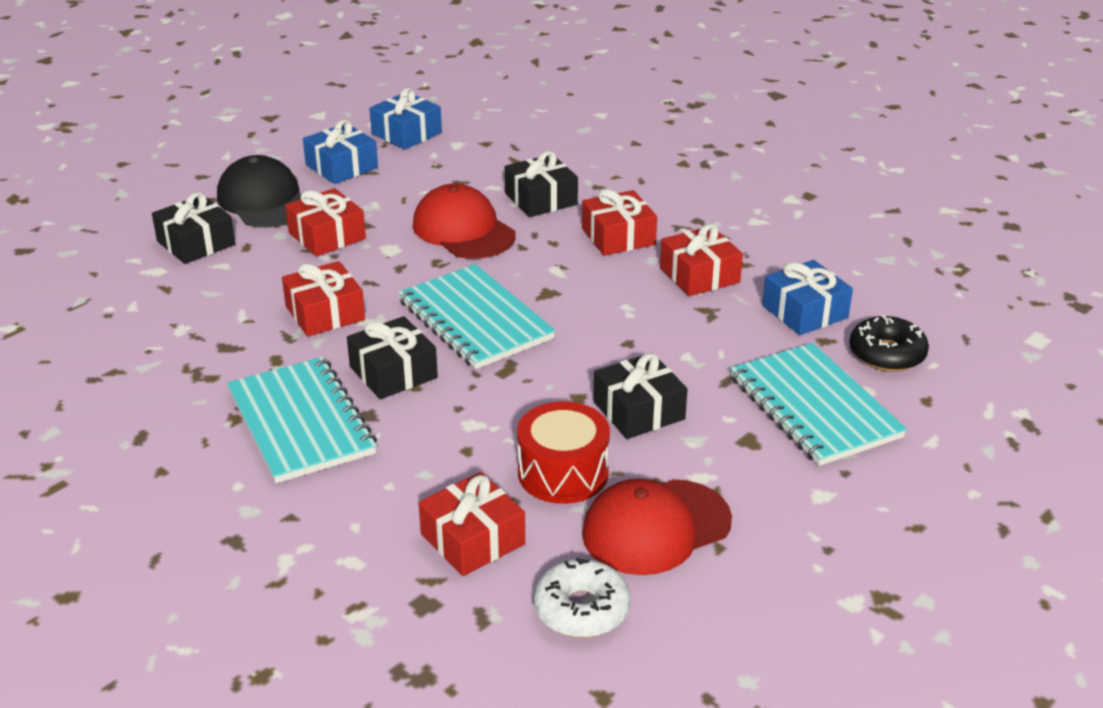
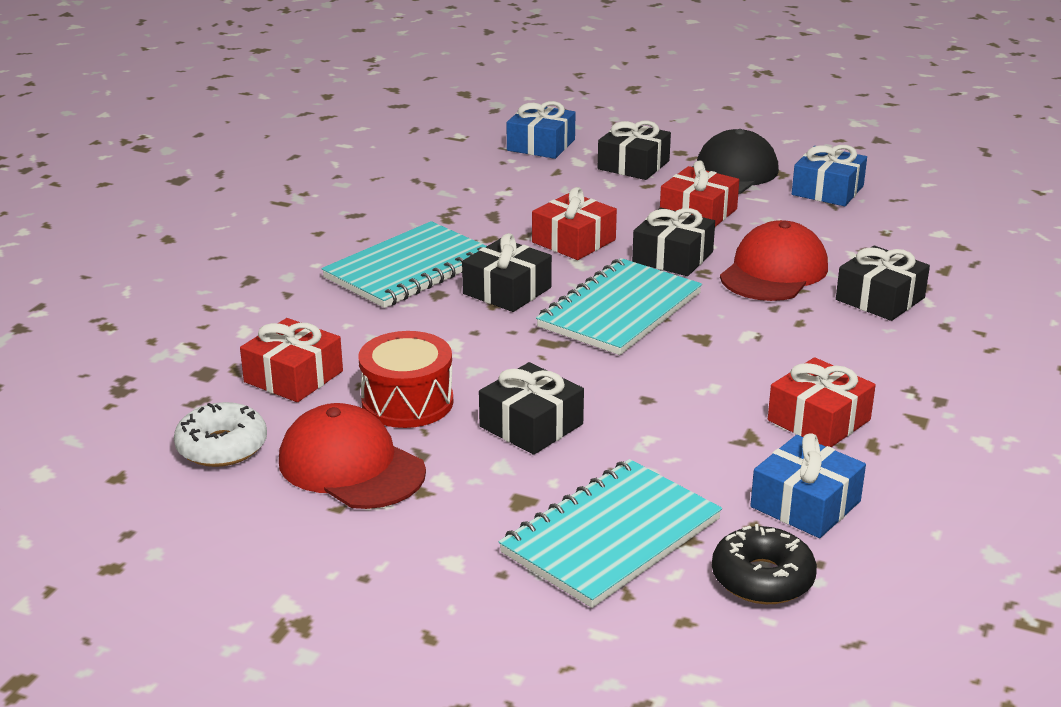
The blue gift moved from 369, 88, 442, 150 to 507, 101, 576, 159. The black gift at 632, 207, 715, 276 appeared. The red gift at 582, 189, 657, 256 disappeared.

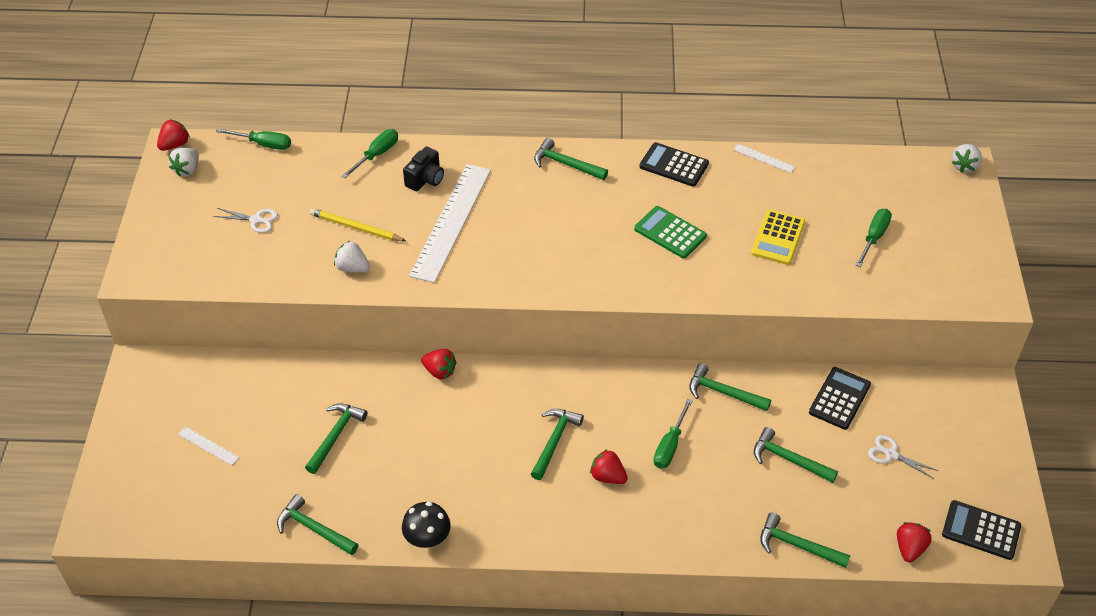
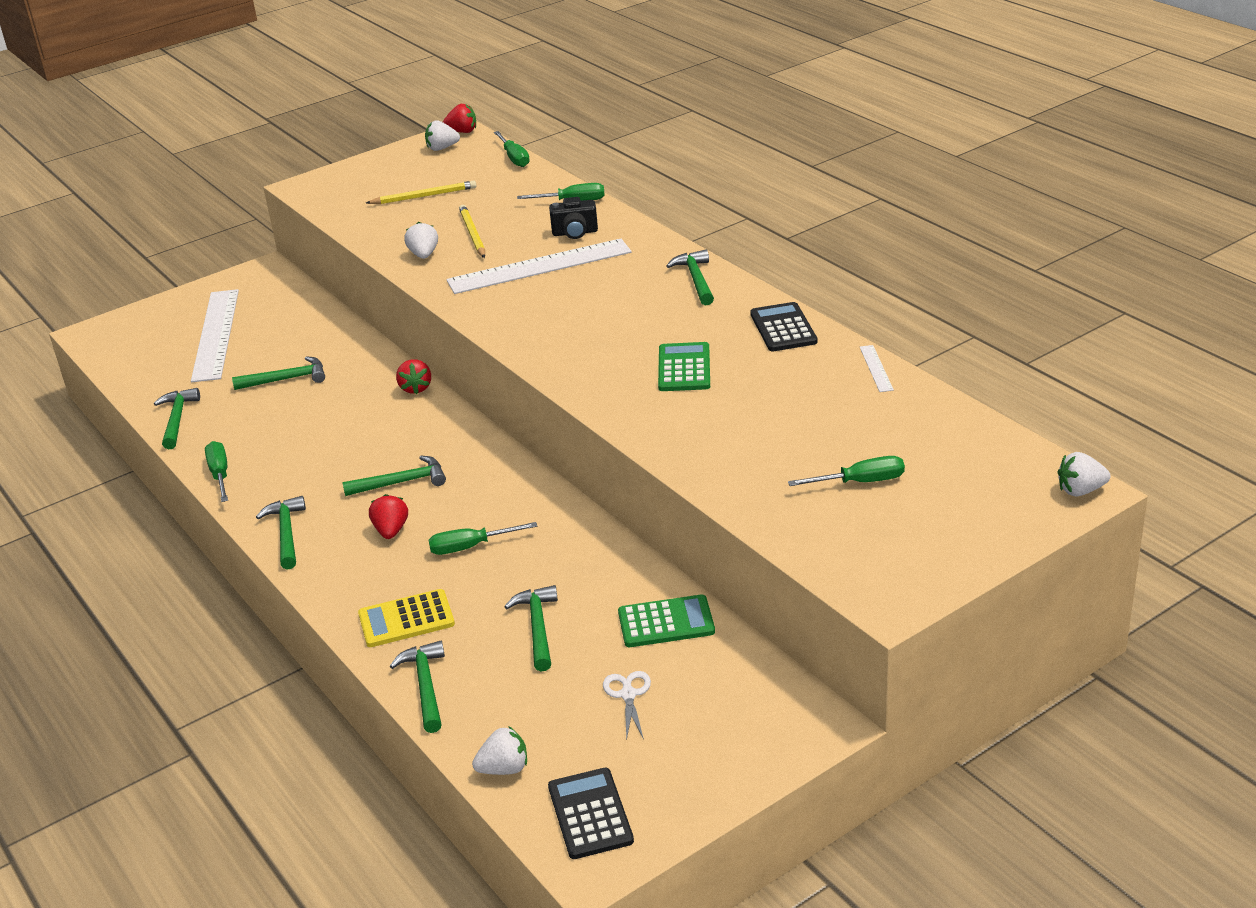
The white ruler at 178, 426, 239, 466 changed to 2.44 times the size. The black mushroom at 402, 502, 451, 548 was replaced by the green screwdriver at 205, 441, 228, 502. The green hammer moved from 689, 363, 771, 411 to 256, 496, 306, 569. The yellow calculator moved from 751, 210, 805, 265 to 358, 589, 455, 647. The white scissors at 213, 208, 278, 233 was replaced by the yellow pencil at 366, 181, 476, 204. The red strawberry at 897, 522, 932, 562 became the white strawberry at 472, 727, 527, 775. The black calculator at 809, 367, 871, 430 became the green calculator at 618, 594, 715, 647.

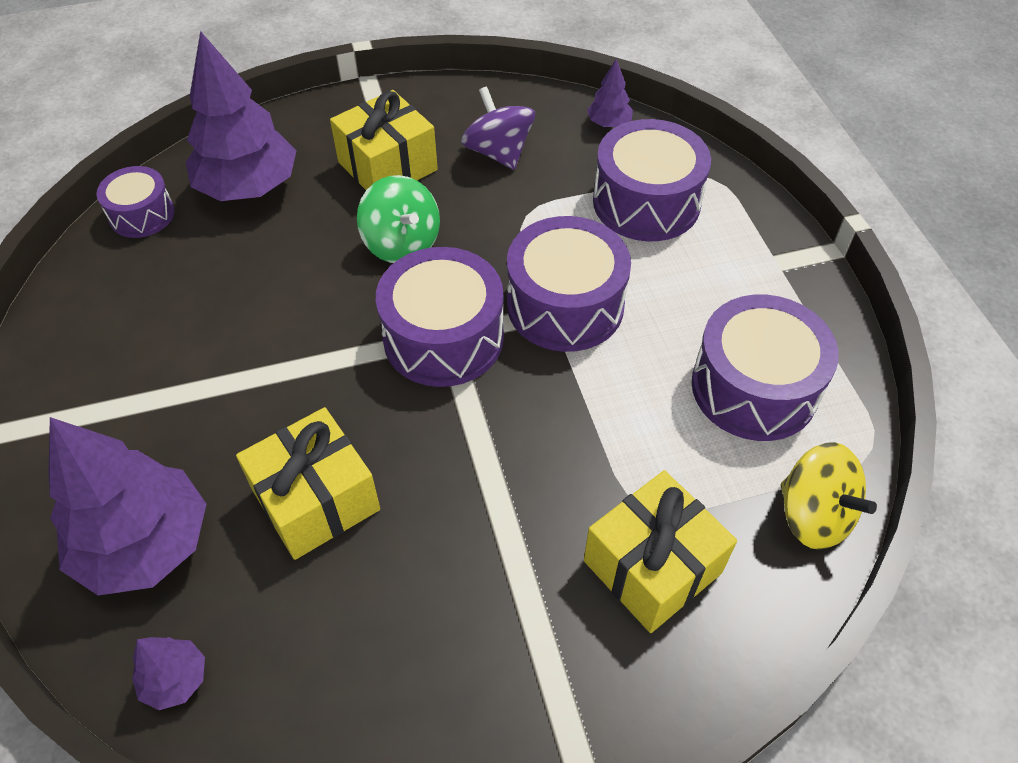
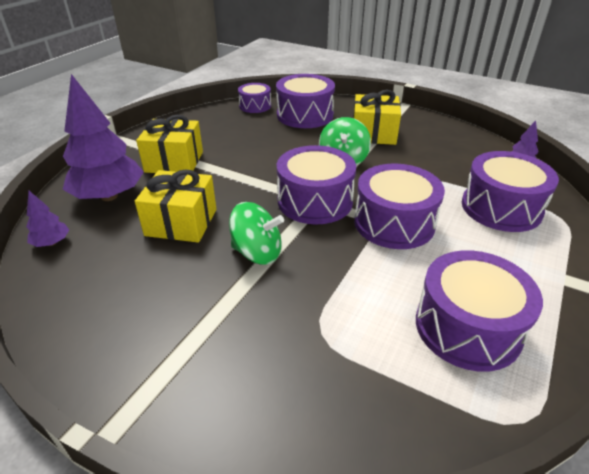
The yellow gift moved from 584, 470, 737, 633 to 136, 115, 203, 173. The green spinning top at 229, 202, 284, 265 appeared. The purple tree at 186, 31, 296, 201 was replaced by the purple drum at 276, 74, 335, 128. The purple spinning top at 461, 86, 535, 170 disappeared. The yellow spinning top at 780, 442, 877, 550 disappeared.

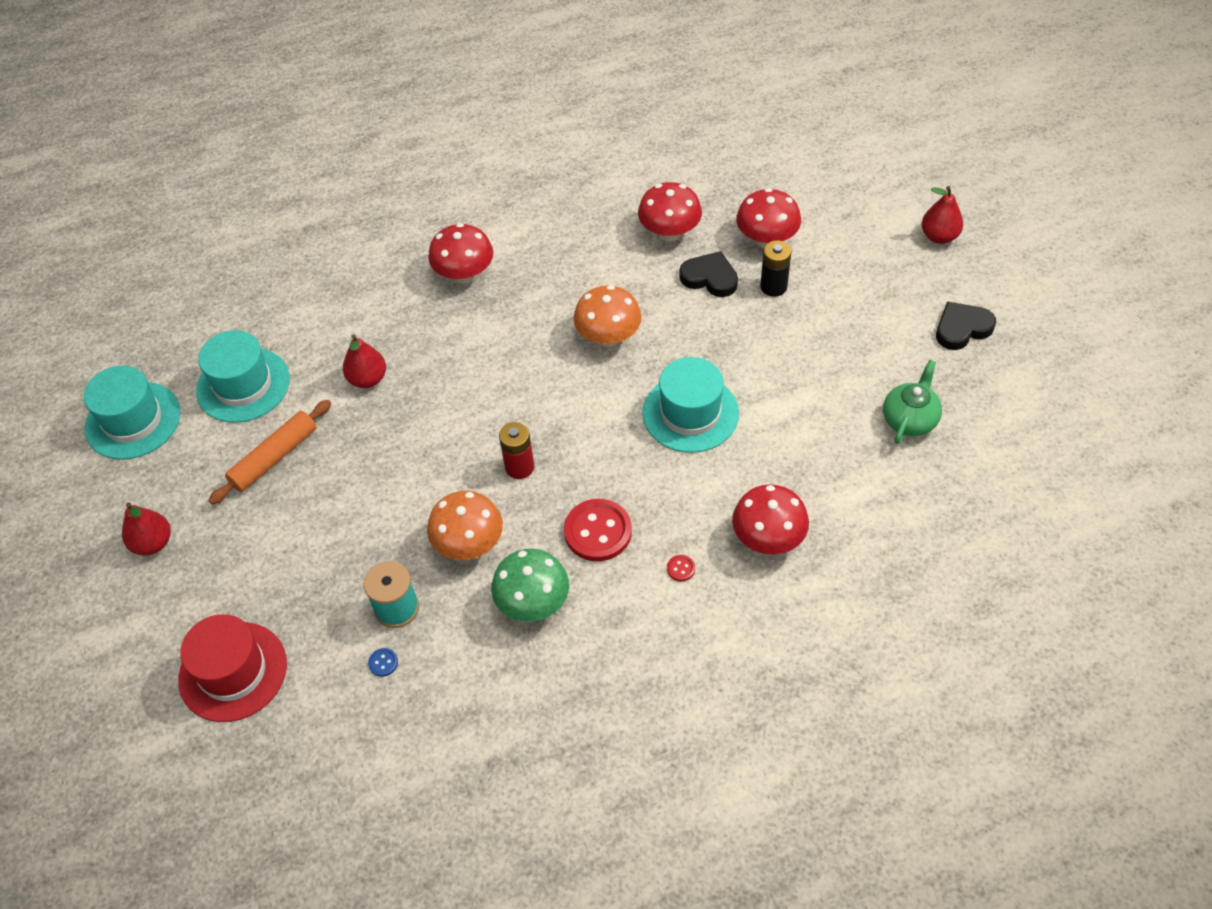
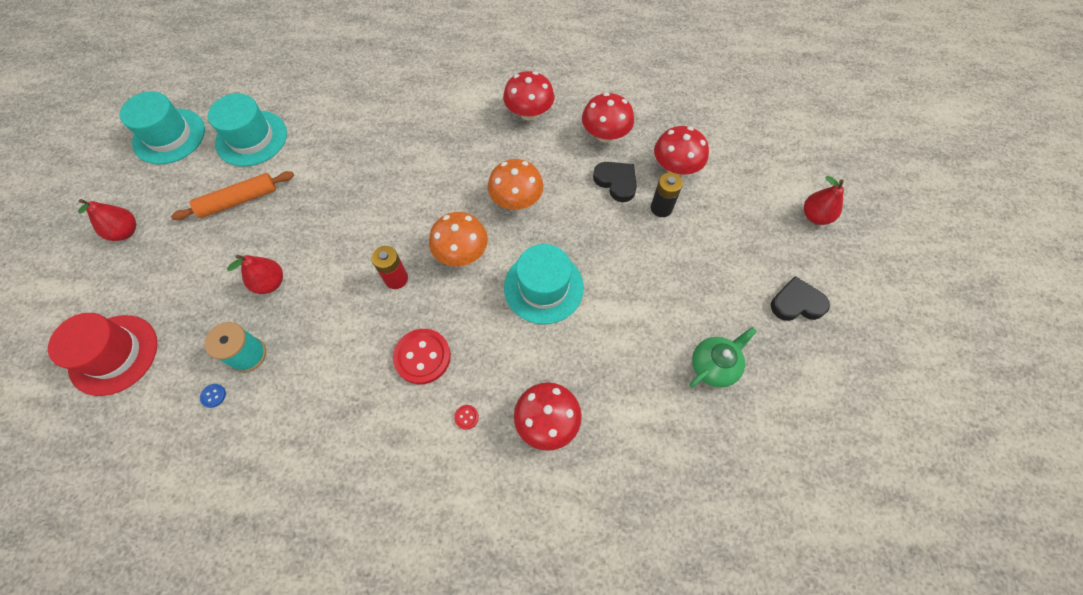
The red pear moved from 343, 334, 386, 388 to 227, 255, 283, 294. The orange mushroom moved from 427, 491, 503, 560 to 429, 212, 488, 267. The red mushroom moved from 428, 223, 493, 284 to 503, 71, 554, 121. The green mushroom at 491, 549, 569, 622 disappeared.

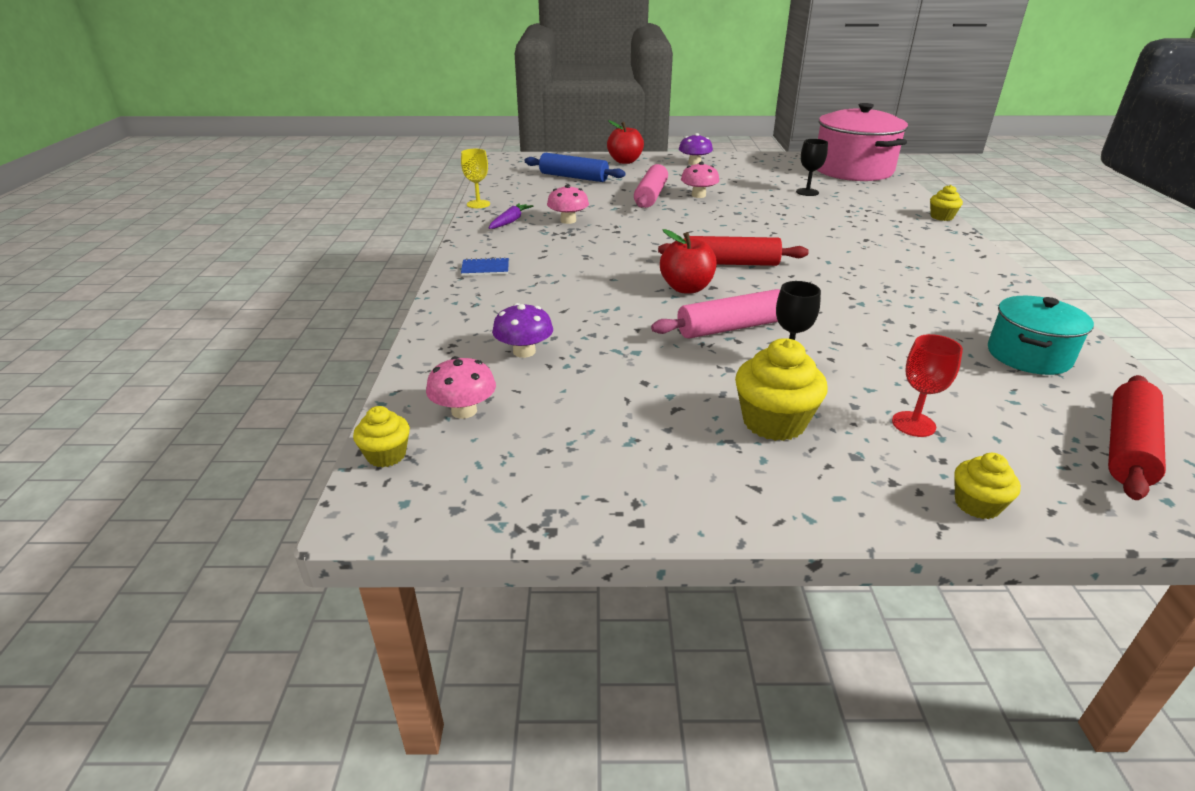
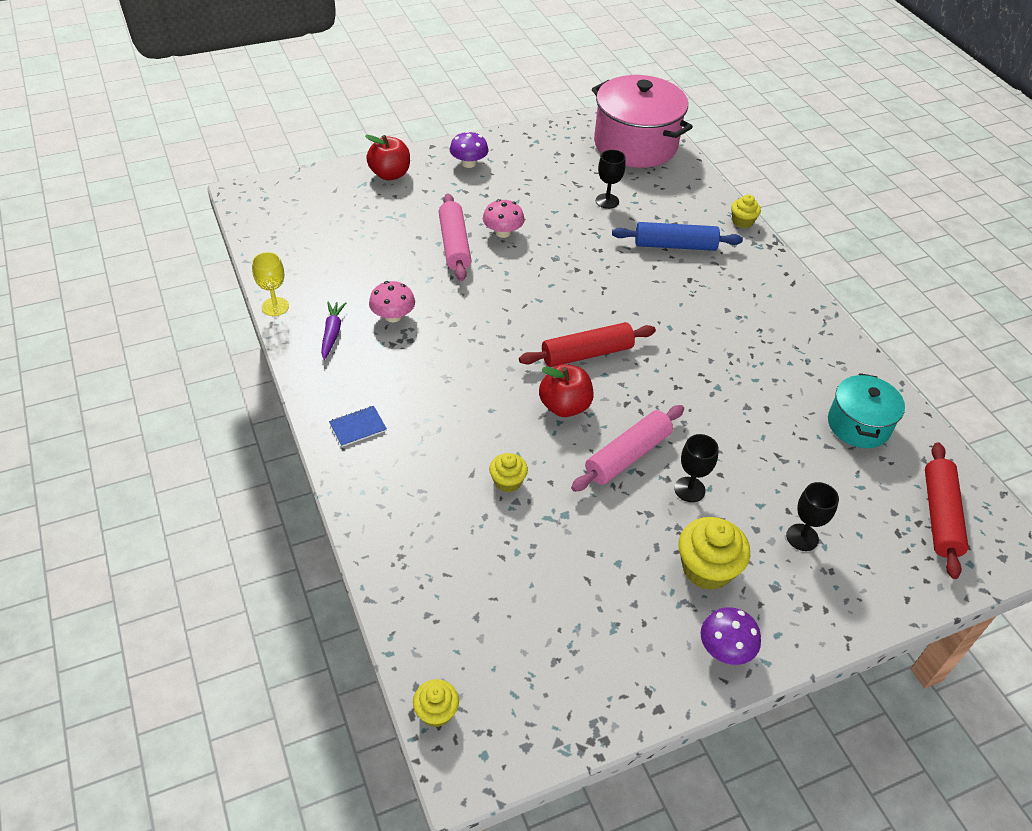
The yellow cupcake moved from 954, 453, 1021, 519 to 489, 453, 528, 493. The blue rolling pin moved from 524, 153, 626, 182 to 612, 222, 743, 251. The purple mushroom moved from 492, 303, 553, 358 to 701, 607, 761, 665. The red goblet at 892, 334, 963, 437 became the black goblet at 786, 482, 839, 551. The pink mushroom at 426, 356, 496, 419 disappeared.

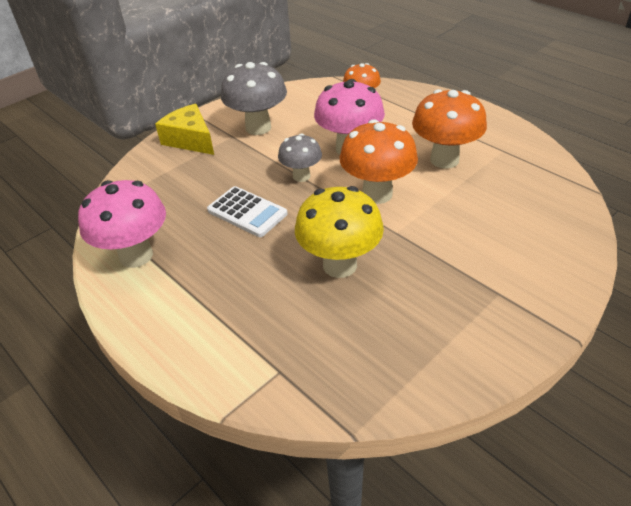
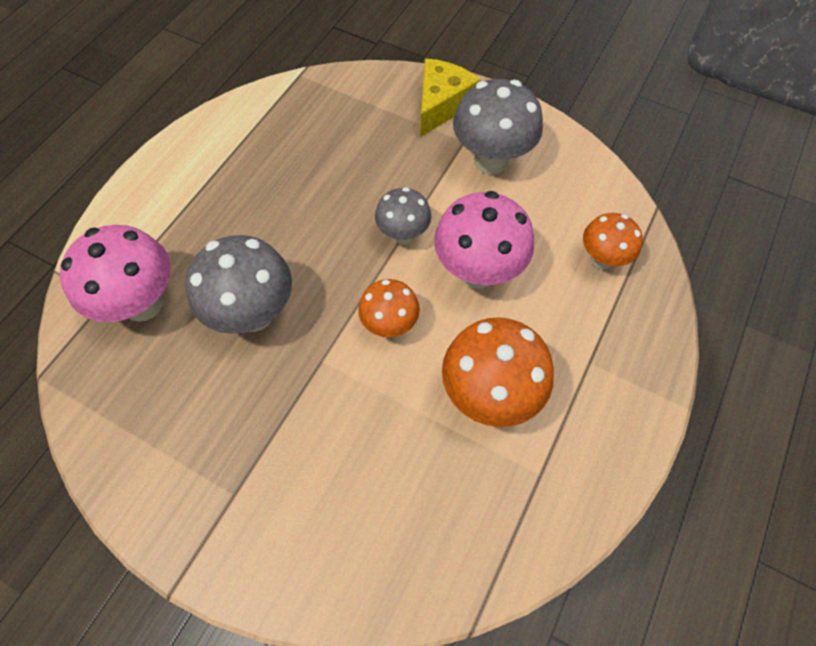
The pink mushroom moved from 78, 180, 166, 268 to 59, 225, 171, 322. The yellow mushroom at 295, 186, 384, 278 became the grey mushroom at 185, 235, 292, 334. The orange mushroom at 340, 119, 418, 204 changed to 0.61 times the size. The white calculator at 207, 186, 288, 237 disappeared.

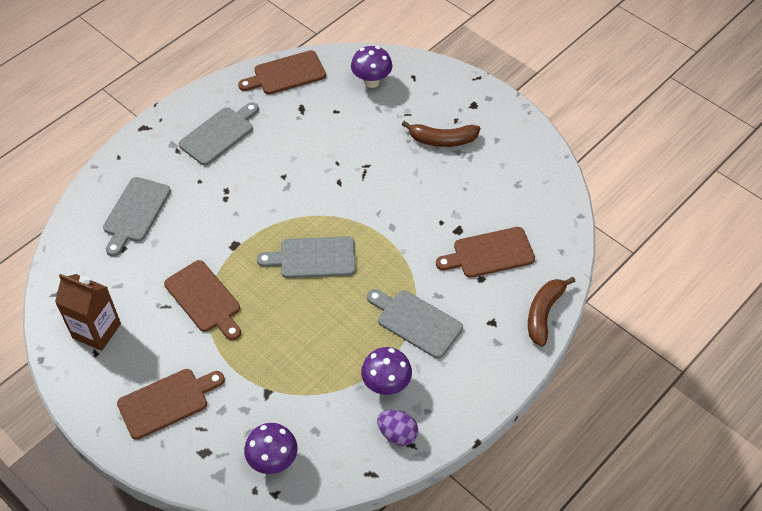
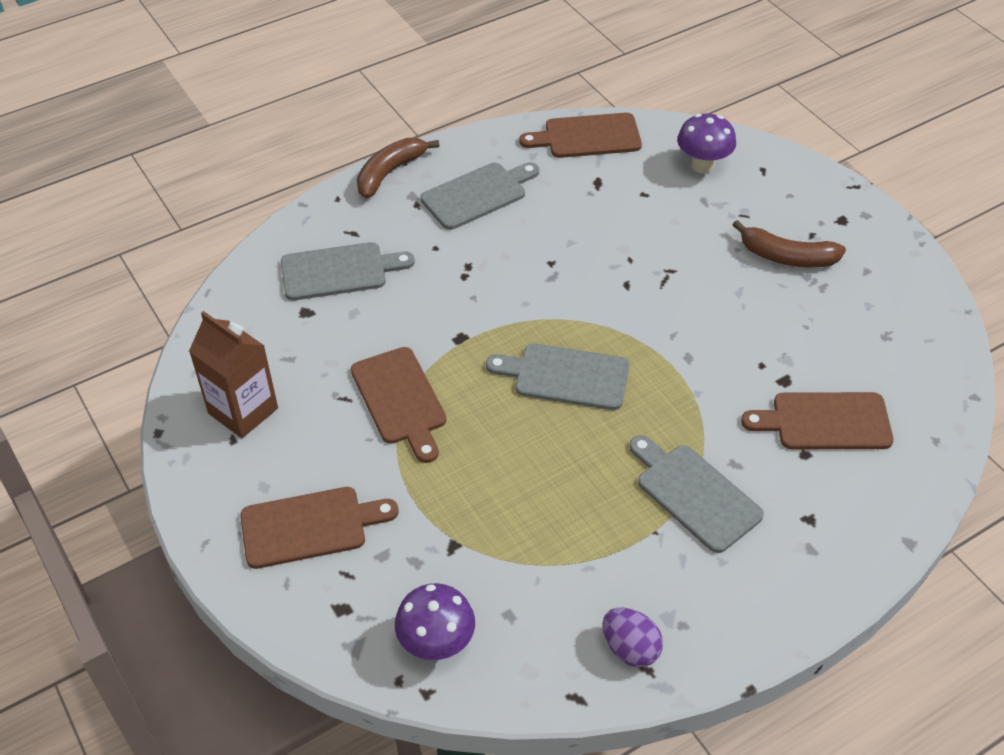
The grey cutting board at 103, 177, 171, 256 turned 135 degrees counterclockwise. The brown banana moved from 528, 277, 576, 346 to 357, 138, 439, 199. The purple mushroom at 361, 347, 412, 395 disappeared.

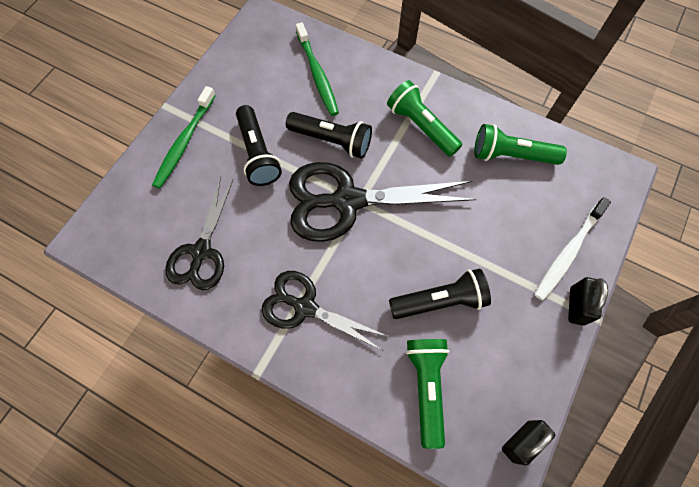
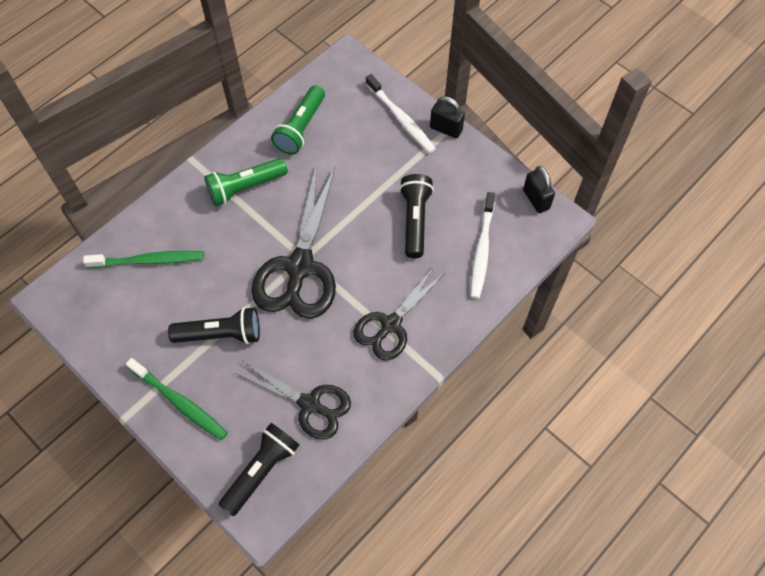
The black flashlight moved from 286, 112, 372, 159 to 219, 423, 299, 516. The green flashlight at 406, 339, 449, 449 was replaced by the white toothbrush at 471, 192, 495, 299.

